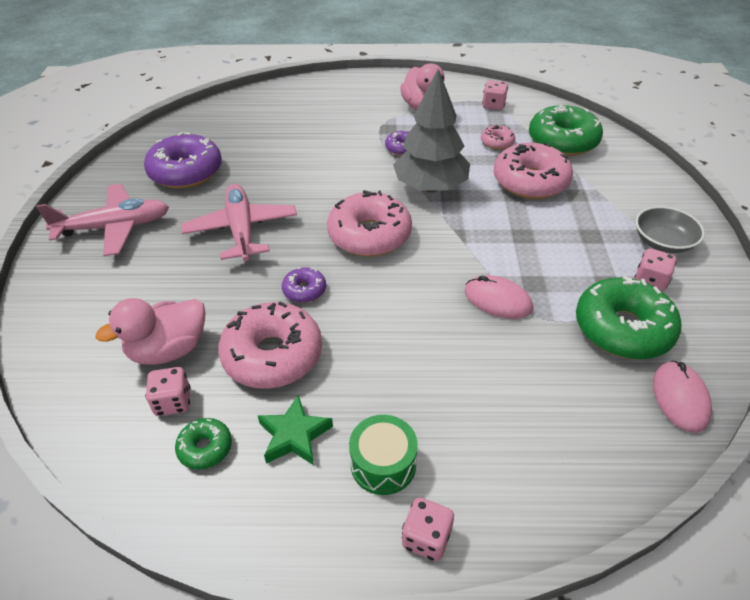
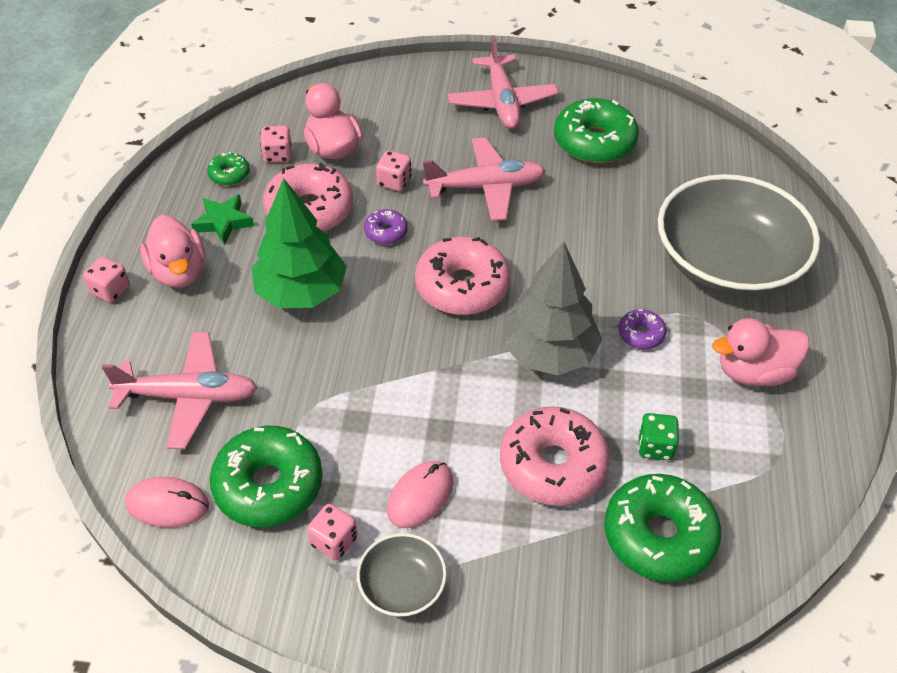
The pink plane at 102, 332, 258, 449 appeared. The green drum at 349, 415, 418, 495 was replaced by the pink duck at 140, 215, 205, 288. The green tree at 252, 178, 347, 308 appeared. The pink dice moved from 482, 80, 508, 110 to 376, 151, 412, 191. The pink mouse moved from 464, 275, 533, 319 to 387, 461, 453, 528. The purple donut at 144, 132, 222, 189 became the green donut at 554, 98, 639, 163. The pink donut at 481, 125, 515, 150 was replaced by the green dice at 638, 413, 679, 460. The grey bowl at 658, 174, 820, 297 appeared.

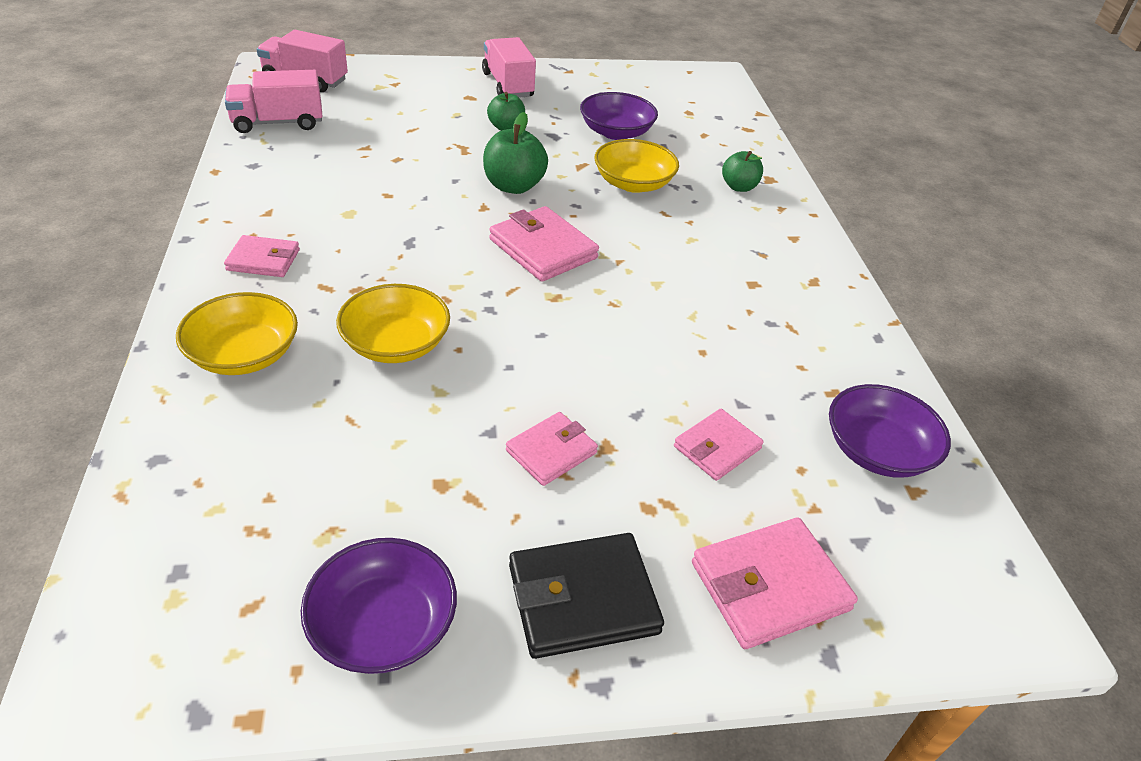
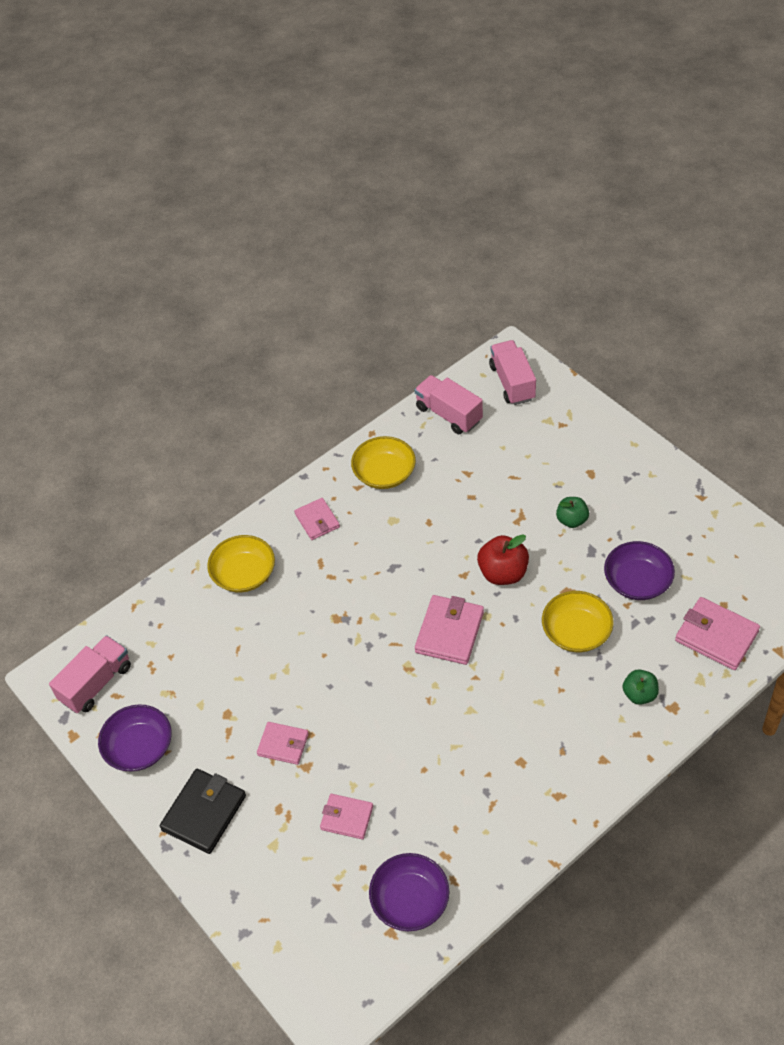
The pink truck moved from 482, 37, 536, 98 to 49, 635, 131, 713. The black wallet at 509, 533, 664, 659 turned 75 degrees clockwise. The yellow bowl moved from 336, 284, 450, 363 to 351, 436, 416, 489. The green apple at 483, 112, 548, 194 became the red apple at 477, 534, 529, 585. The pink wallet moved from 692, 518, 858, 649 to 675, 597, 760, 670.

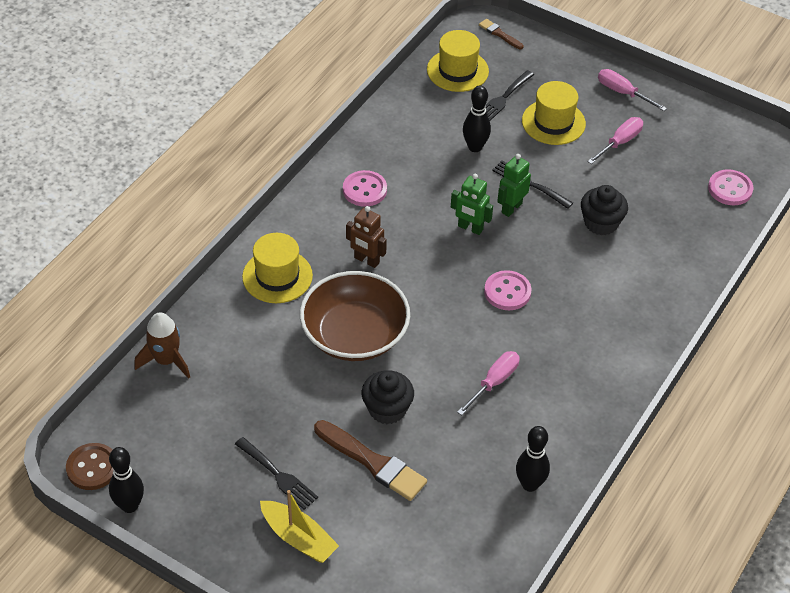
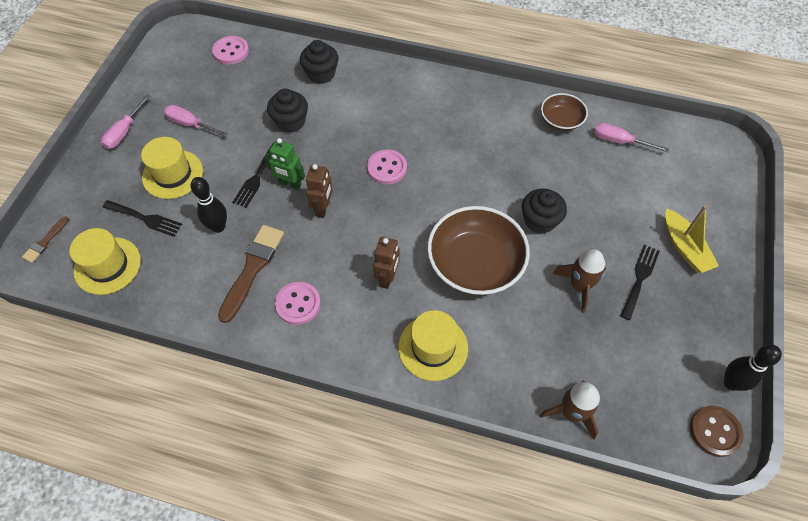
The brown brush moved from 314, 420, 427, 501 to 218, 225, 284, 323. The black cupcake at 300, 40, 339, 84 appeared. The green robot at 451, 174, 493, 235 became the brown robot at 306, 164, 333, 218. The black bowling pin at 516, 426, 550, 492 was replaced by the brown bowl at 541, 93, 588, 131. The brown rocket at 552, 249, 606, 313 appeared. The pink screwdriver moved from 457, 351, 520, 415 to 594, 123, 669, 152. The yellow boat at 260, 490, 339, 563 turned 135 degrees clockwise.

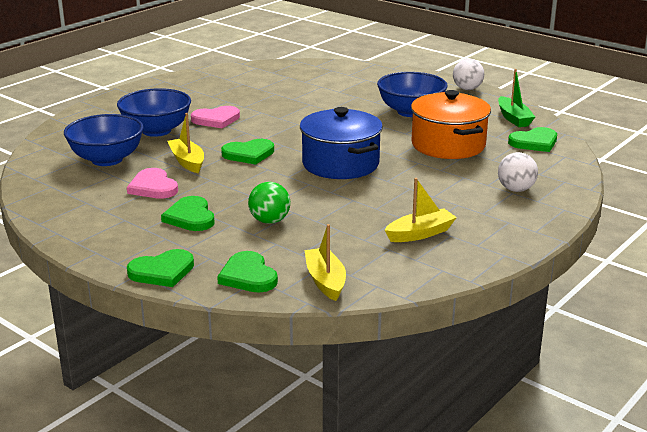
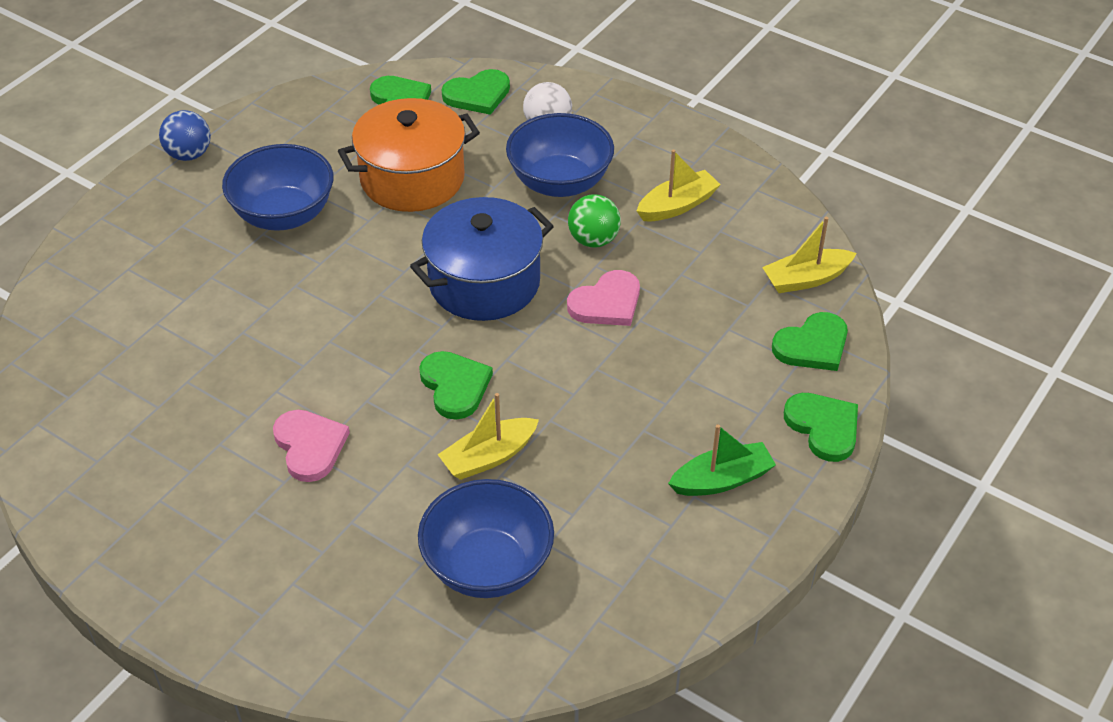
The white ball at 453, 59, 484, 90 became the blue ball at 159, 110, 211, 161. The green heart moved from 161, 196, 214, 231 to 442, 69, 510, 115. The blue bowl moved from 117, 88, 191, 137 to 506, 113, 614, 197. The pink heart moved from 127, 168, 178, 199 to 567, 270, 640, 326. The green ball moved from 248, 182, 290, 224 to 568, 194, 621, 248. The yellow boat at 385, 178, 457, 242 turned 90 degrees clockwise. The green boat moved from 498, 69, 535, 127 to 668, 424, 776, 496.

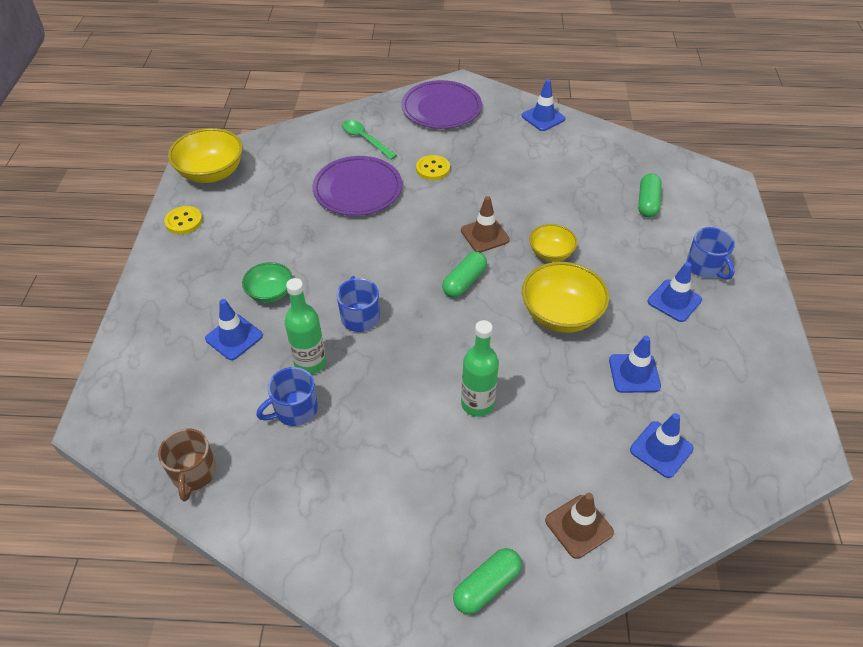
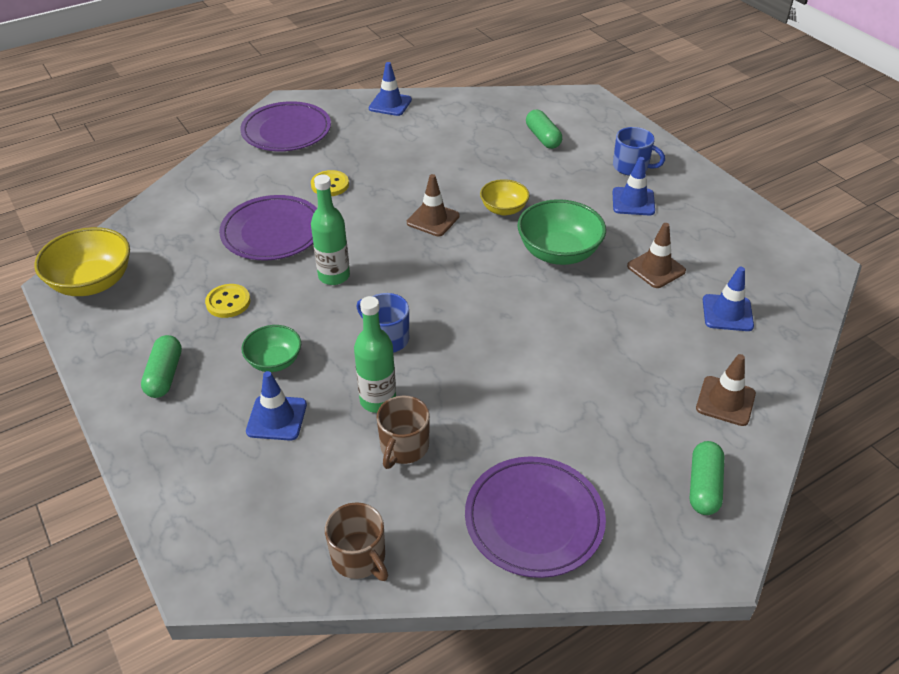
The green capsule moved from 442, 252, 487, 298 to 141, 335, 182, 398. The yellow button moved from 164, 206, 203, 234 to 205, 284, 250, 318. The green bottle moved from 461, 320, 499, 417 to 311, 175, 350, 285. The blue mug at 256, 367, 318, 426 became the brown mug at 376, 396, 430, 469. The purple plate at 465, 456, 606, 578 appeared. The yellow bowl at 522, 262, 609, 333 became the green bowl at 517, 199, 606, 265. The blue traffic cone at 609, 336, 661, 393 became the brown traffic cone at 627, 223, 686, 288. The green spoon at 342, 120, 397, 160 disappeared.

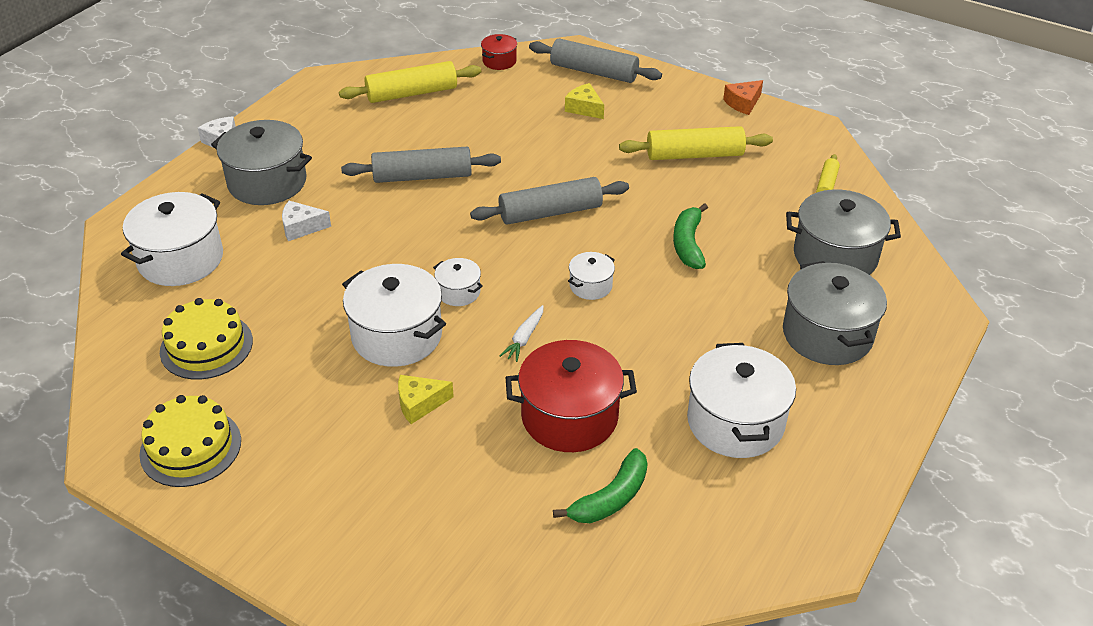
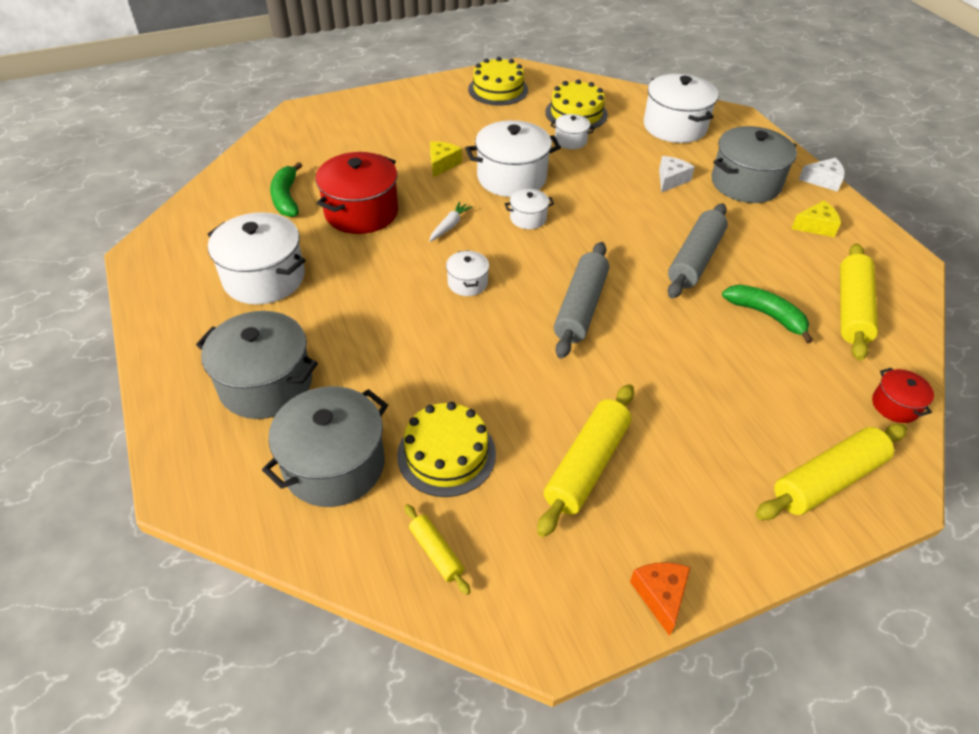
The yellow cake at 397, 402, 496, 497 appeared. The white carrot at 500, 305, 544, 362 turned 60 degrees clockwise. The white pot at 551, 114, 595, 149 appeared. The green banana moved from 673, 203, 708, 269 to 722, 284, 813, 343. The grey rolling pin at 529, 38, 662, 83 became the yellow rolling pin at 755, 424, 907, 520. The yellow cheese moved from 565, 83, 604, 119 to 791, 200, 841, 237.

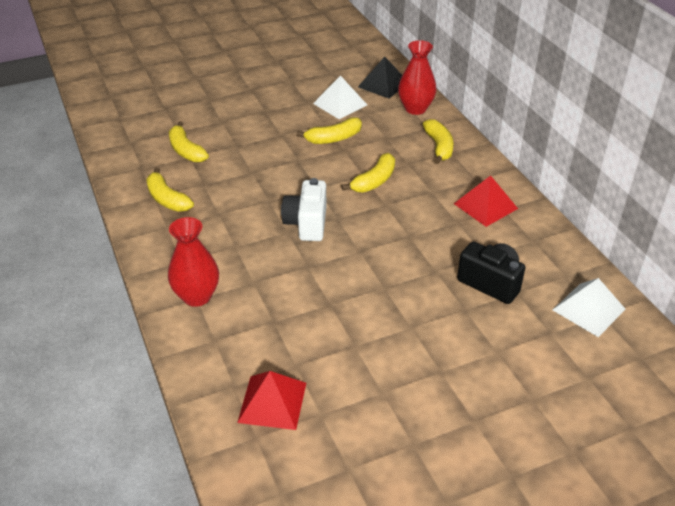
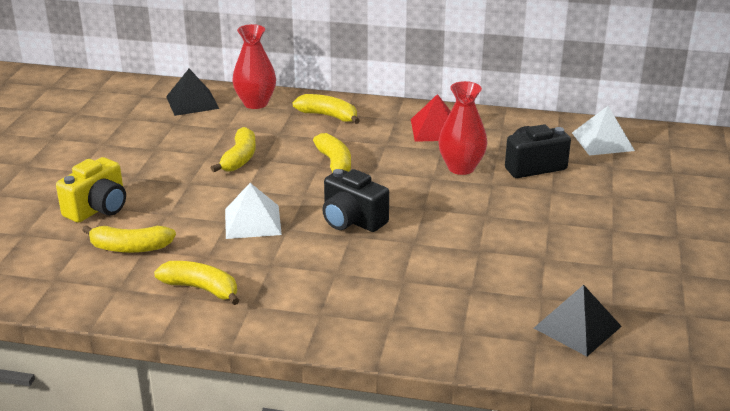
The yellow camera at 56, 157, 126, 223 appeared. The yellow banana at 146, 167, 194, 212 turned 150 degrees counterclockwise. The white pyramid moved from 313, 75, 367, 119 to 225, 183, 282, 239. The white camera at 281, 178, 326, 241 became the black camera at 322, 169, 389, 232. The red vase moved from 168, 217, 219, 307 to 438, 81, 487, 175. The red pyramid at 237, 371, 306, 430 became the black pyramid at 534, 285, 622, 356.

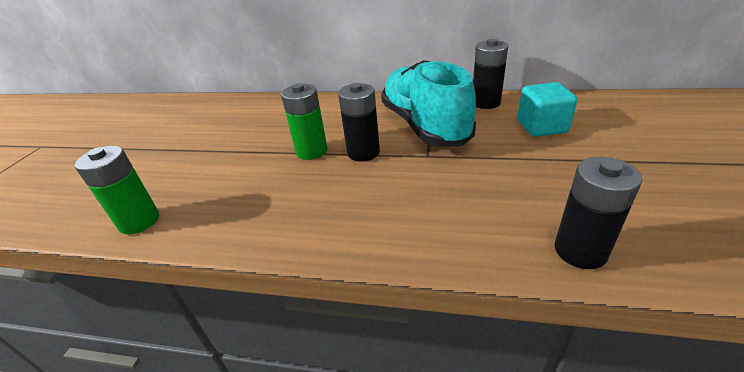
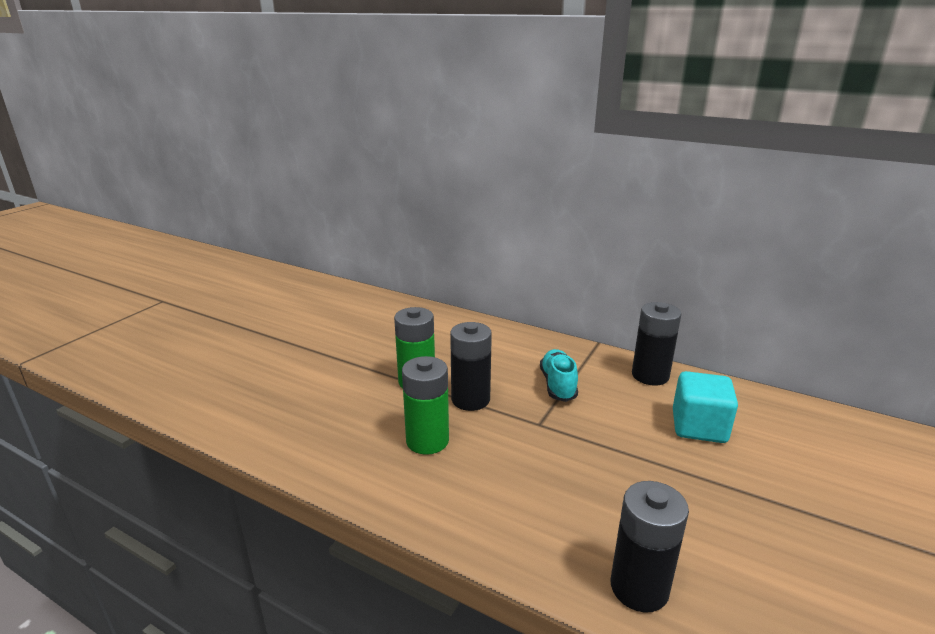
The green battery moved from 75, 146, 159, 234 to 402, 356, 449, 455. The turquoise shoe at 381, 60, 476, 147 changed to 0.46 times the size.

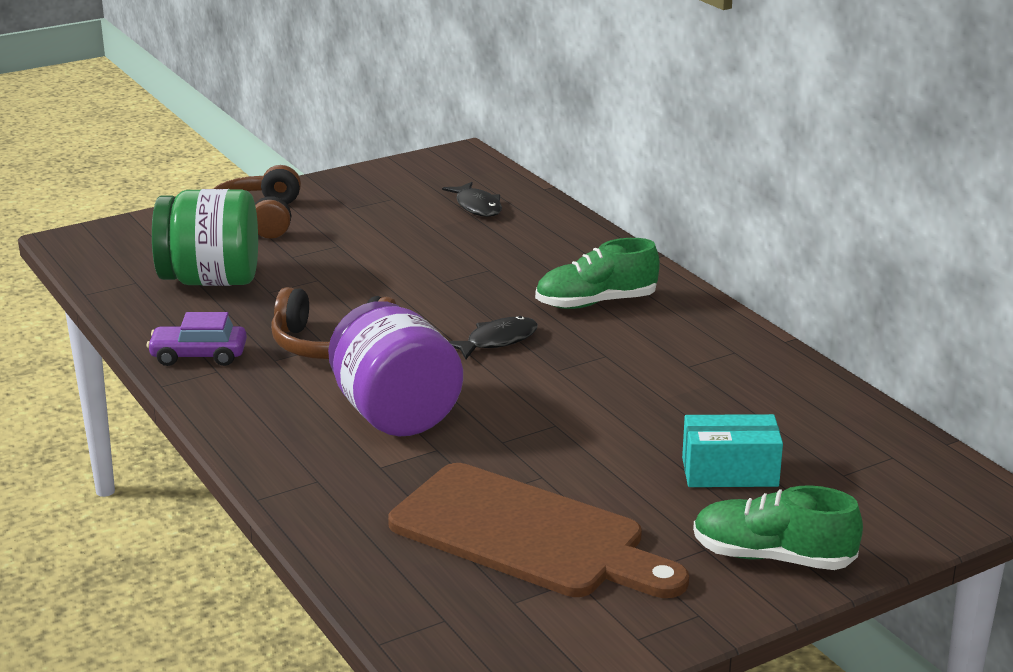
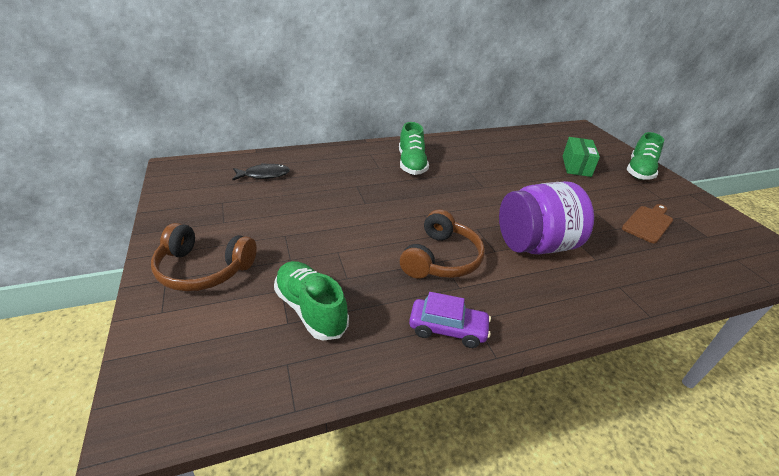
The green jar at 152, 189, 258, 286 was replaced by the green shoe at 274, 261, 349, 341. The purple car at 147, 312, 247, 366 turned 90 degrees counterclockwise. The turquoise box at 682, 414, 783, 487 became the green box at 563, 137, 600, 177. The brown cutting board at 388, 463, 689, 598 changed to 0.51 times the size. The black fish at 449, 316, 538, 359 disappeared.

